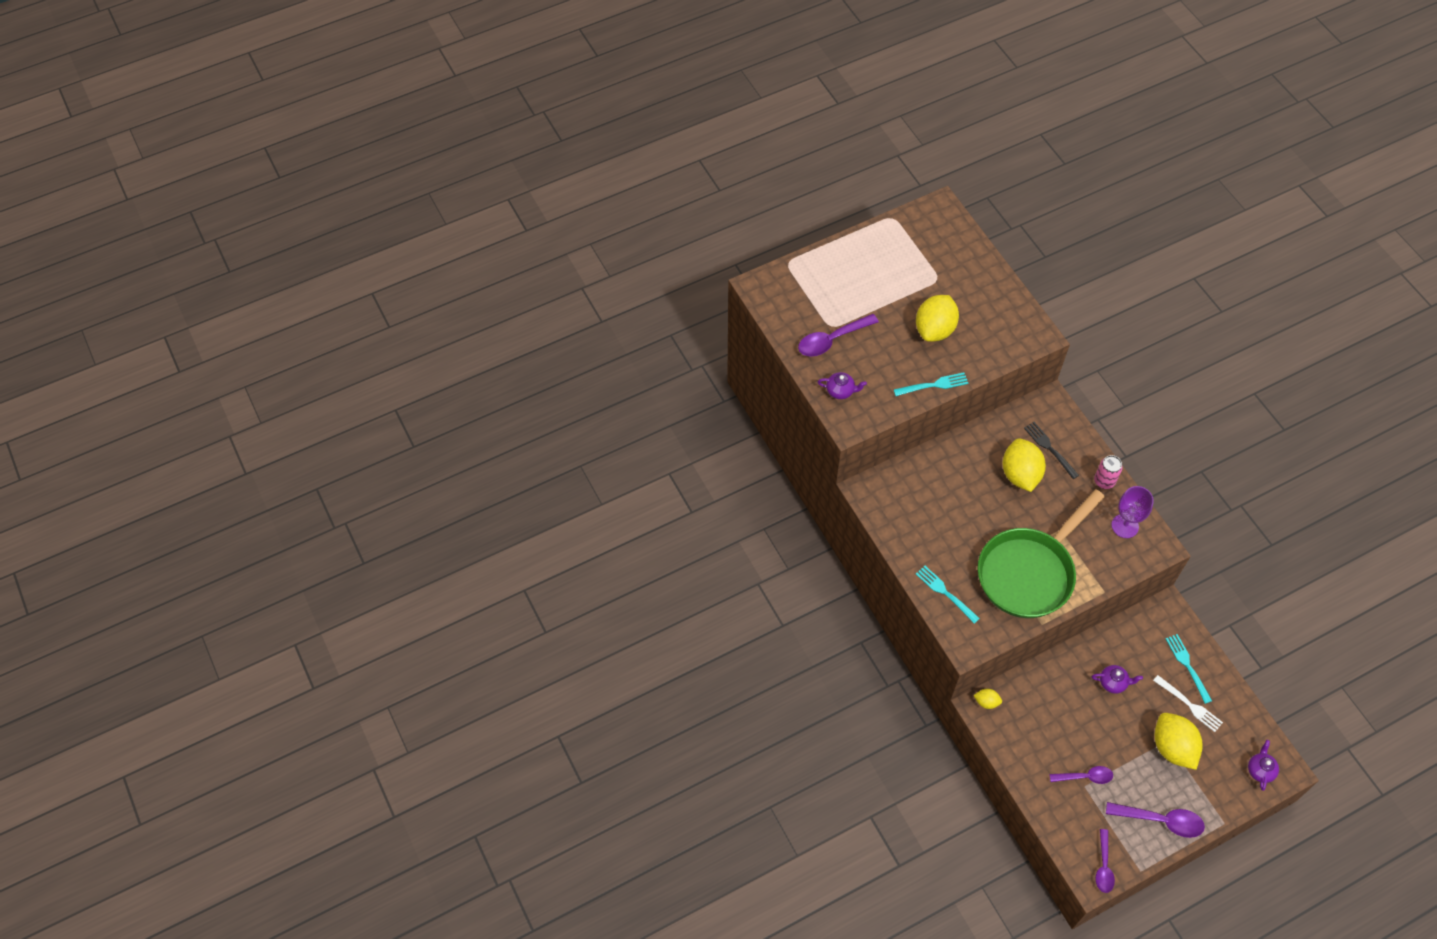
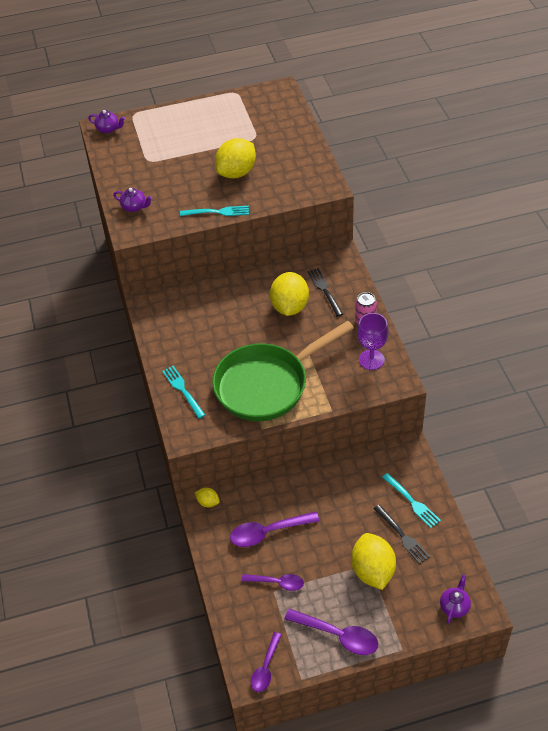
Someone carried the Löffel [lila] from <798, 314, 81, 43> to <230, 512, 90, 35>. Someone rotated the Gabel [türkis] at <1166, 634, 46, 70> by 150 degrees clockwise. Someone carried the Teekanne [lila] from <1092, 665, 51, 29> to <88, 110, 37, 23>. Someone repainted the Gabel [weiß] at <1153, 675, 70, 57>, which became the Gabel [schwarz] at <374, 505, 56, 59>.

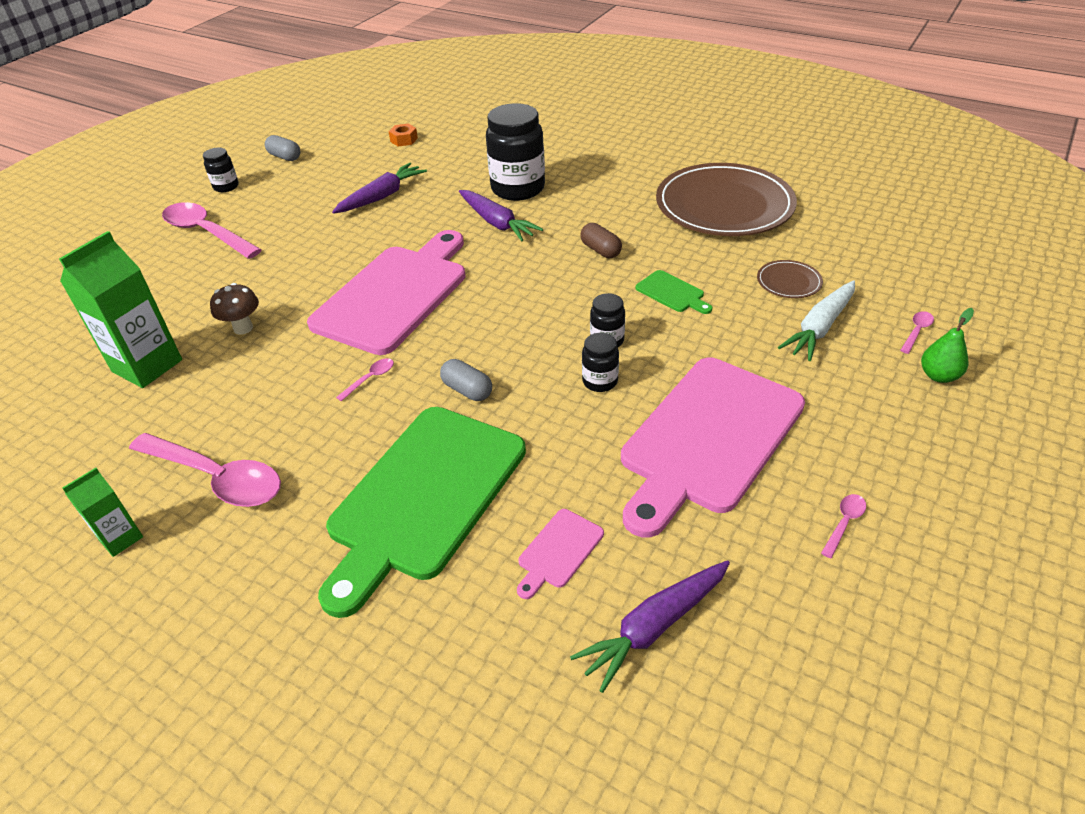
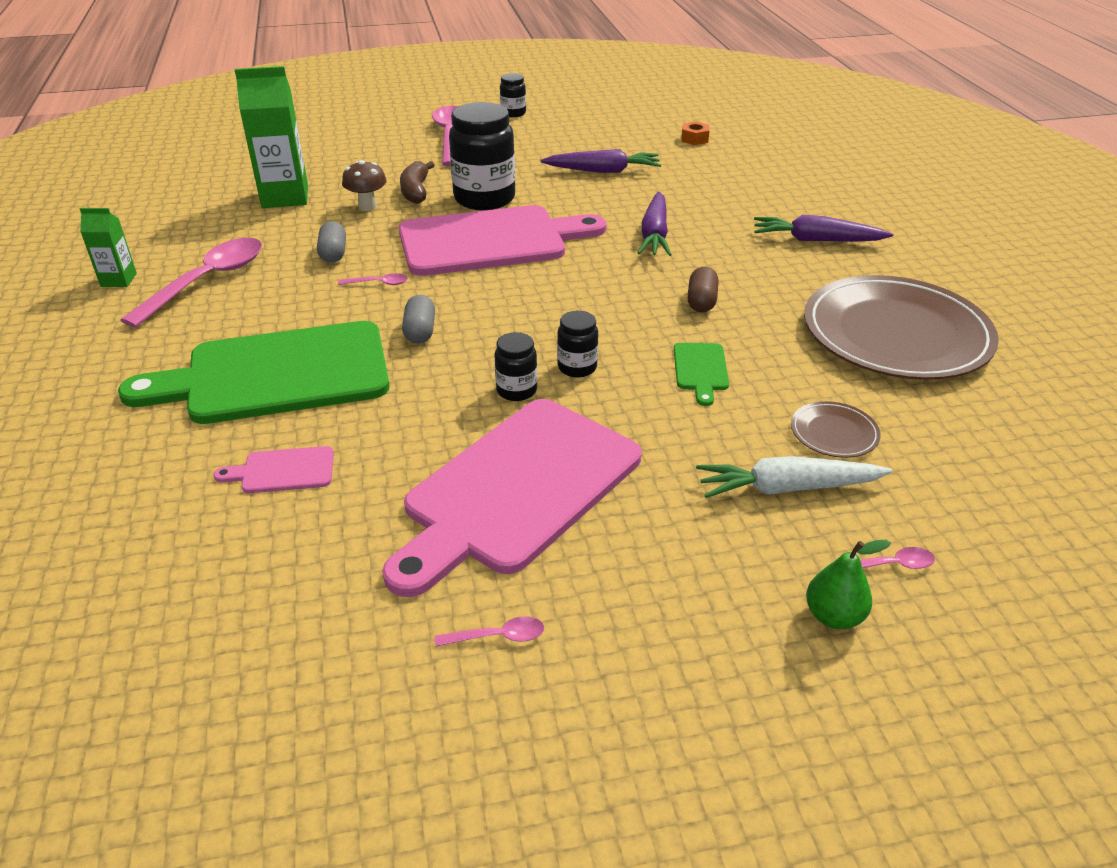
Someone carried the Einmachglas [schwarz] from <486, 103, 59, 98> to <449, 102, 66, 108>. Someone carried the Kapsel [grau] from <265, 135, 35, 26> to <317, 221, 29, 42>. Someone rotated the Schneidebrett [rosa] at <621, 358, 184, 180> by 45 degrees counterclockwise. Someone rotated the Löffel [rosa] at <129, 433, 152, 74> by 135 degrees counterclockwise. Someone carried the Karotte [lila] from <570, 560, 160, 133> to <754, 215, 139, 27>. Someone put down the Banane [braun] at <400, 161, 34, 43>.

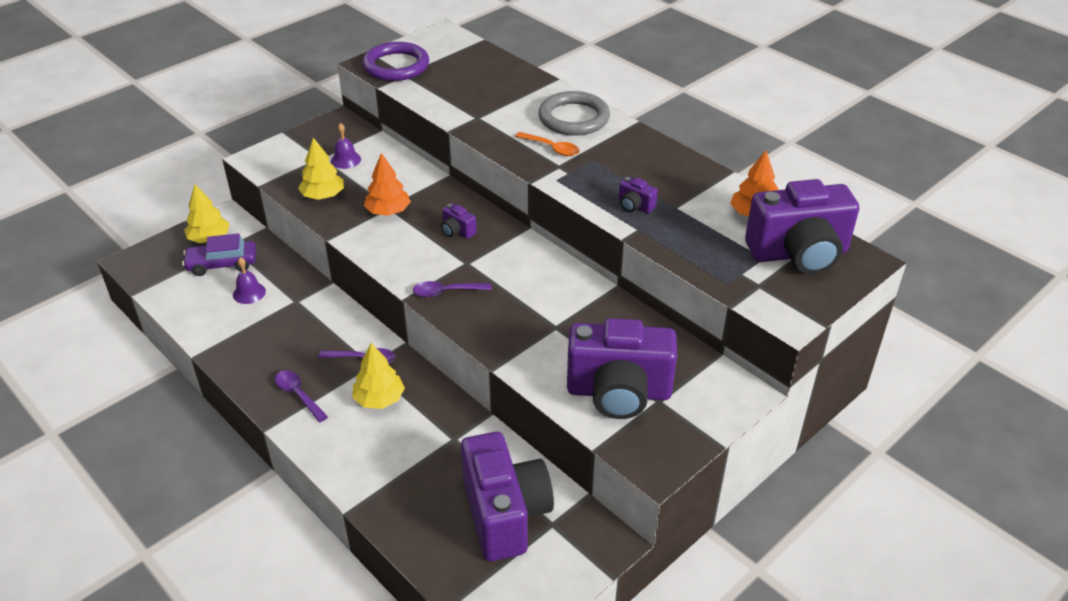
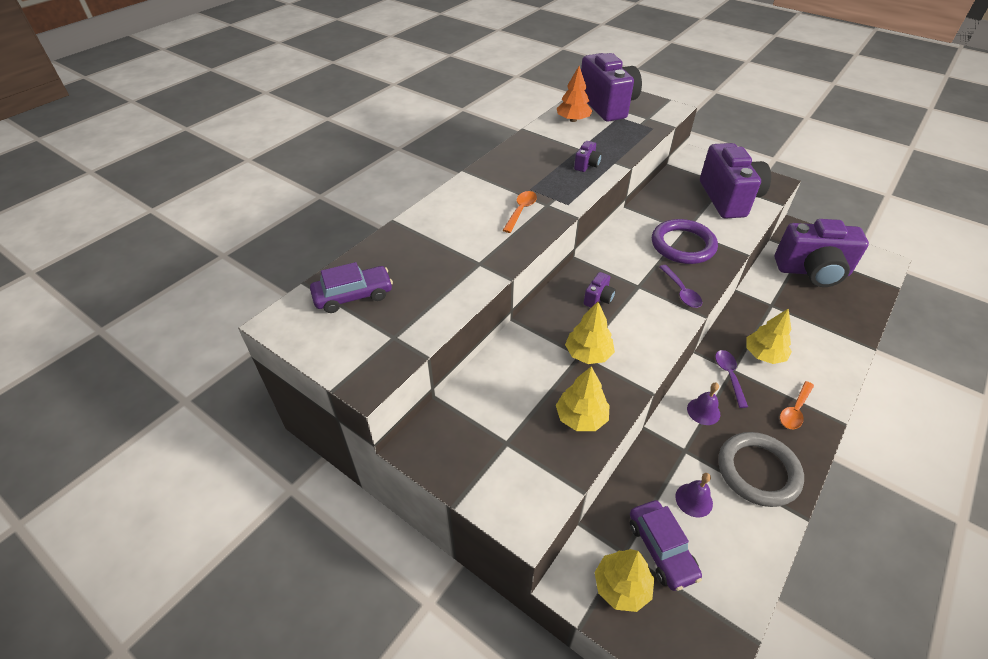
Someone carried the Ring [lila] from <362, 42, 67, 39> to <652, 219, 66, 45>. Someone carried the Ring [grau] from <538, 91, 72, 45> to <718, 432, 86, 75>. Someone carried the Glocke [lila] from <331, 123, 30, 46> to <687, 383, 33, 42>. Someone repainted the Baum [orange] at <364, 153, 47, 63>, which became the Baum [gelb] at <565, 302, 50, 62>. Someone repainted the Löffel [lila] at <275, 370, 53, 52>, which became the Löffel [orange] at <780, 381, 34, 48>. Someone rotated the Kamera [lila] at <461, 432, 93, 129> by 150 degrees counterclockwise. Someone put down the Auto [lila] at <310, 262, 83, 51>.

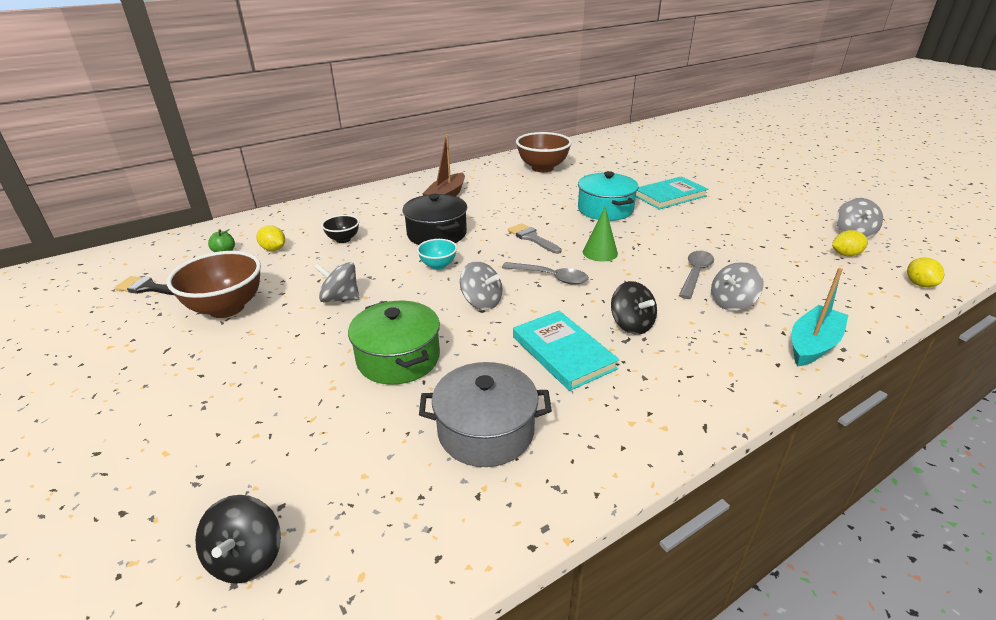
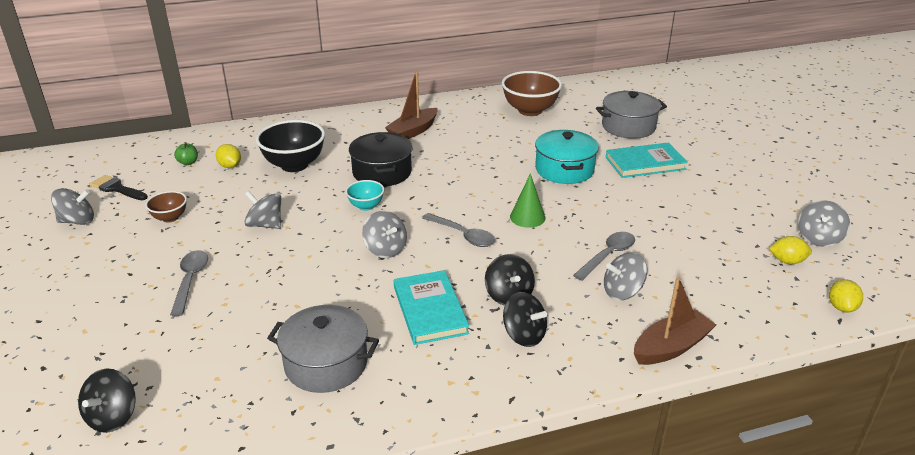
Someone scaled the Schüssel [schwarz] at <321, 215, 38, 28> by 1.90. Someone took away the Pinsel [grau] at <508, 223, 53, 31>. Someone scaled the Schüssel [braun] at <167, 251, 94, 67> by 0.53. Someone repainted the Boot [türkis] at <792, 268, 56, 99>, which became the Boot [braun] at <634, 277, 82, 88>. Someone took away the Kochtopf [grün] at <348, 301, 92, 84>. Someone put down the Kochtopf [grau] at <596, 91, 71, 48>. Someone put down the Kreisel [grau] at <51, 188, 43, 37>. Someone put down the Löffel [grau] at <170, 250, 38, 66>. Someone put down the Kreisel [schwarz] at <503, 292, 44, 55>.

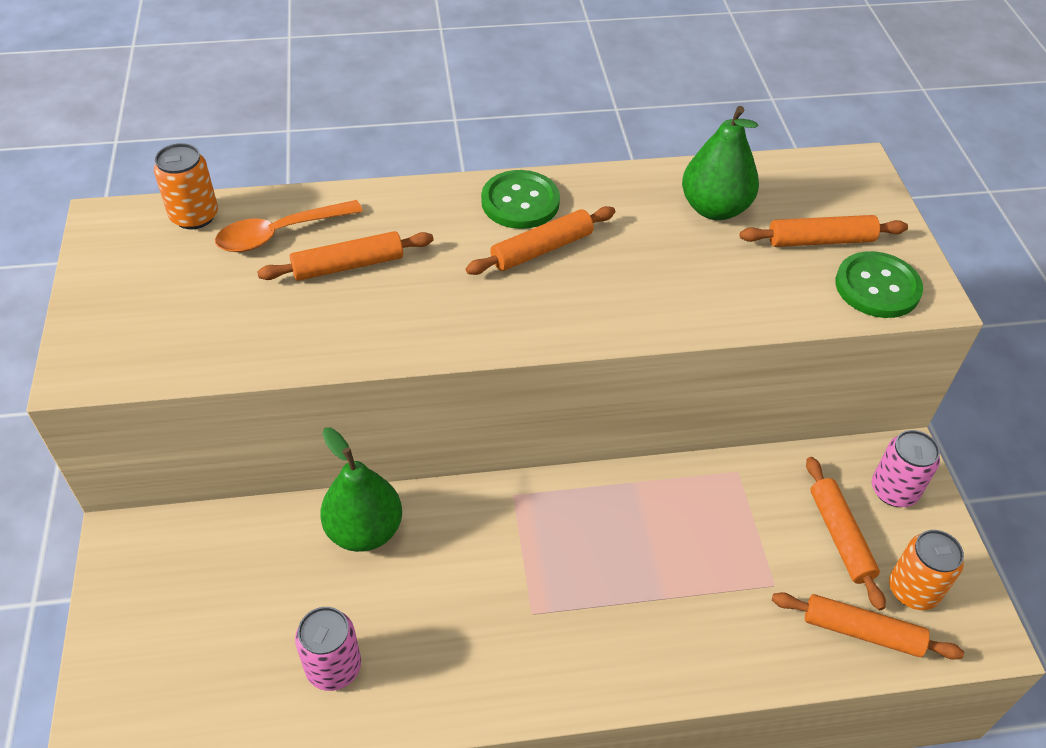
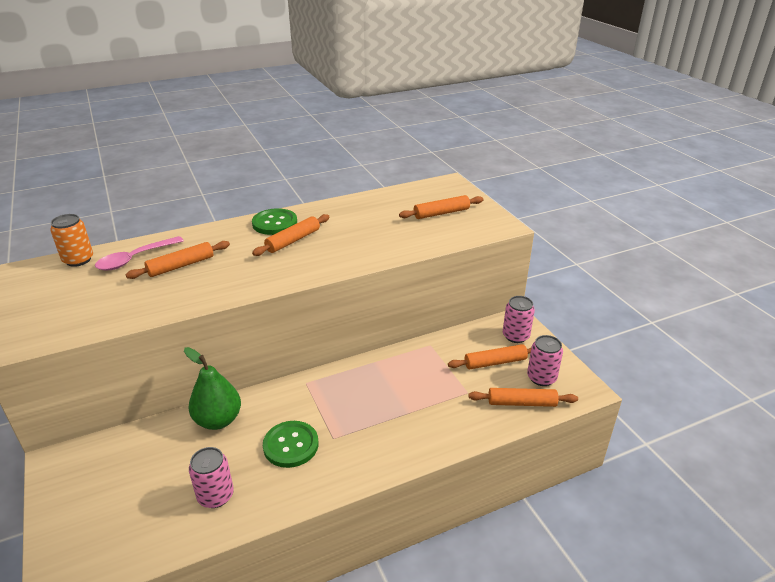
Someone took away the Birne [grün] at <682, 106, 77, 114>. Someone repainted the Löffel [orange] at <215, 200, 148, 52>, which became the Löffel [rosa] at <95, 236, 89, 34>. Someone carried the Knopf [grün] from <835, 251, 88, 67> to <263, 421, 56, 47>. Someone rotated the Nudelholz [orange] at <806, 457, 80, 153> by 75 degrees counterclockwise. Someone repainted the Dose [orange] at <889, 530, 75, 80>, which became the Dose [rosa] at <527, 335, 36, 51>.

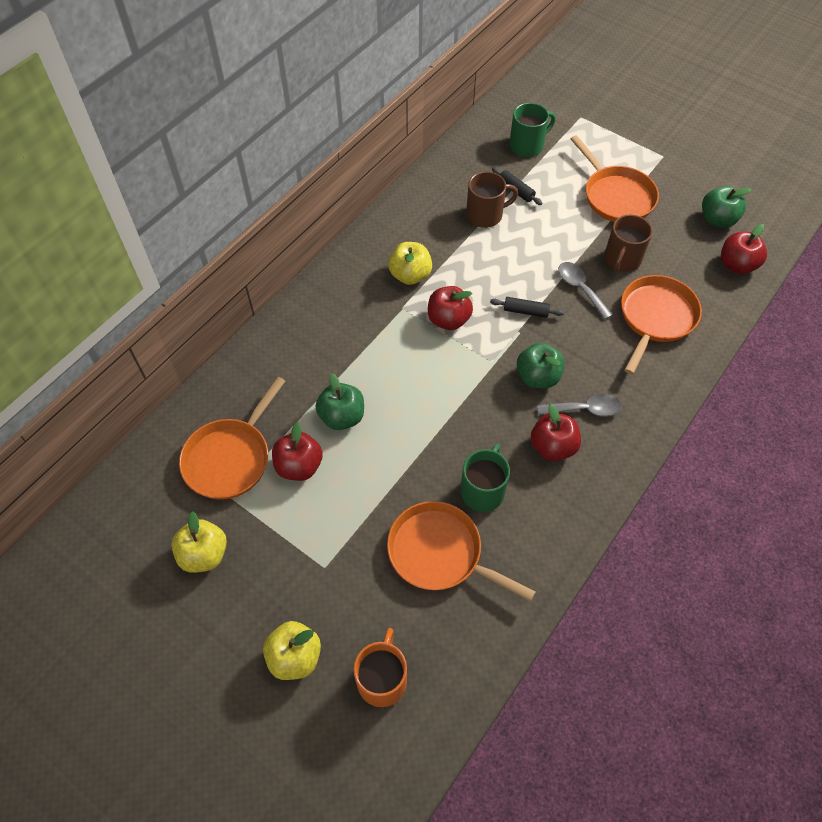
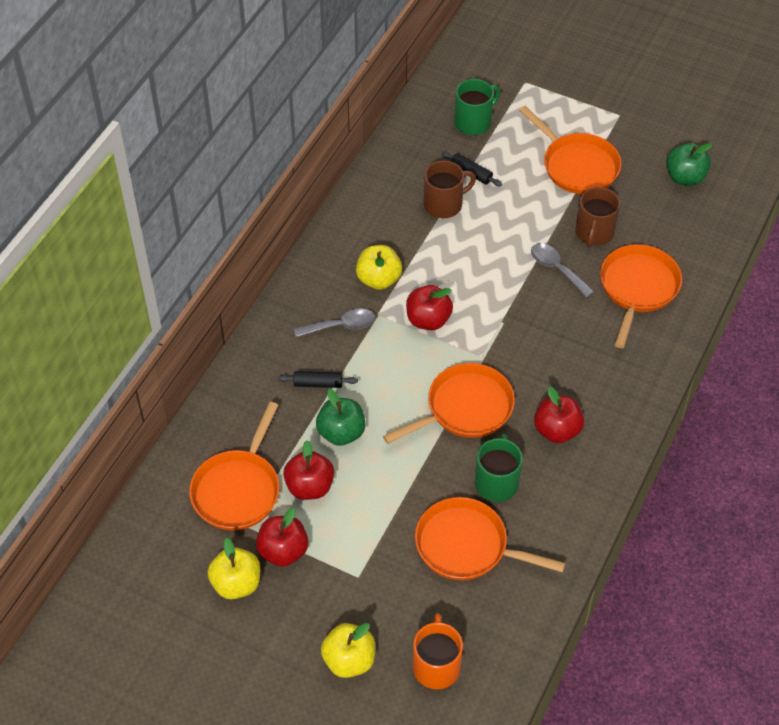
Someone carried the Apfel [rot] from <721, 224, 46, 50> to <256, 508, 53, 59>. Someone carried the Nudelholz [schwarz] from <490, 297, 74, 21> to <278, 371, 80, 17>. Someone took away the Apfel [grün] at <517, 343, 47, 45>. Someone carried the Löffel [grau] from <537, 394, 85, 22> to <294, 308, 81, 29>. Someone put down the Pfanne [orange] at <383, 363, 132, 81>.

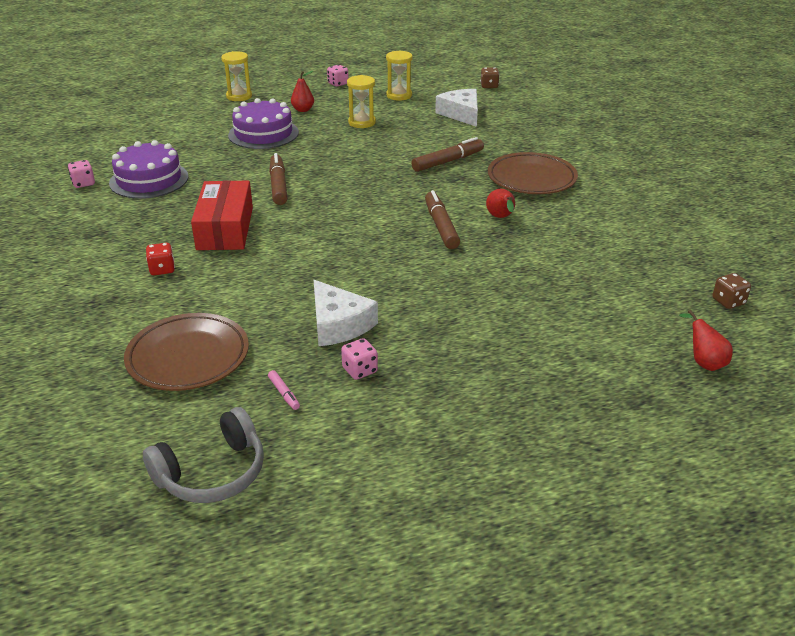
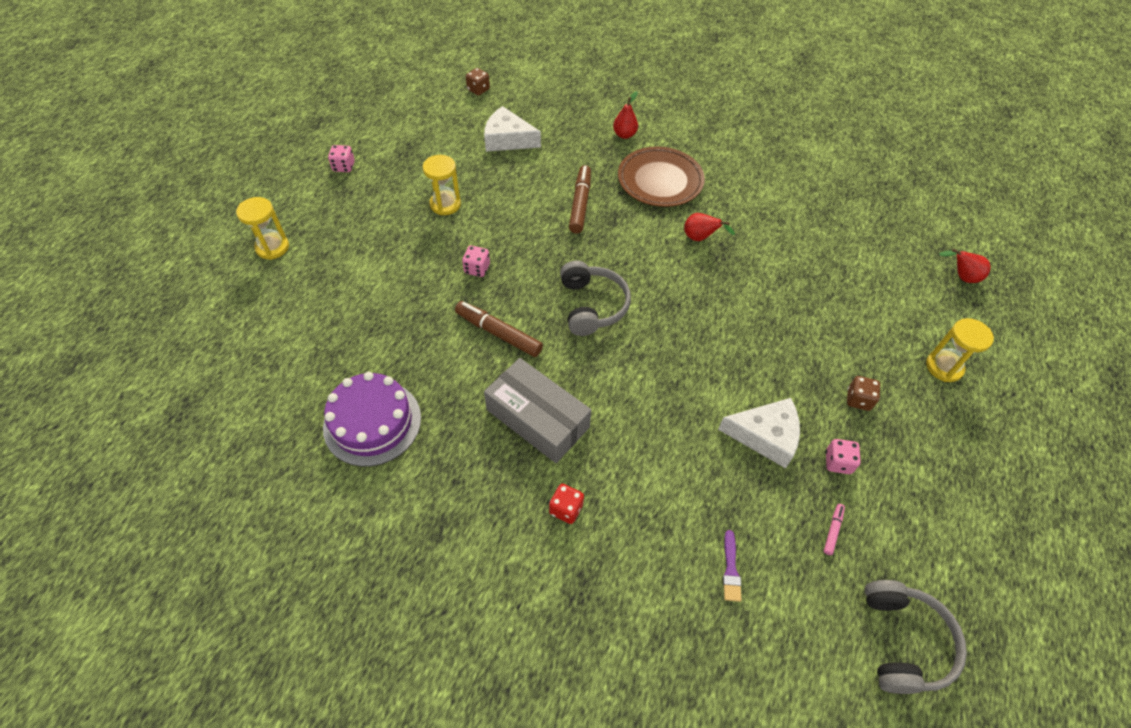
Someone carried the Sanduhr [gelb] from <386, 50, 27, 51> to <926, 318, 68, 64>. Someone carried the Birne [rot] from <291, 71, 23, 41> to <613, 91, 25, 48>. Someone took away the Kuchen [lila] at <228, 98, 71, 51>. Someone carried the Spielwürfel [rosa] from <68, 160, 27, 28> to <462, 246, 28, 31>. Someone repainted the Schachtel [rot] at <191, 180, 62, 70>, which became the Schachtel [grau] at <484, 358, 108, 105>. Someone took away the Filzstift [braun] at <425, 190, 35, 59>. Someone carried the Spielwürfel [braun] from <712, 273, 39, 36> to <847, 376, 33, 35>. Someone swapped the Teller [braun] at <124, 313, 125, 78> for the Pinsel [lila] at <723, 530, 18, 72>. Someone rotated the Filzstift [rosa] at <268, 370, 32, 40> by 75 degrees counterclockwise. Someone put down the Kopfhörer [grau] at <560, 261, 71, 75>.

